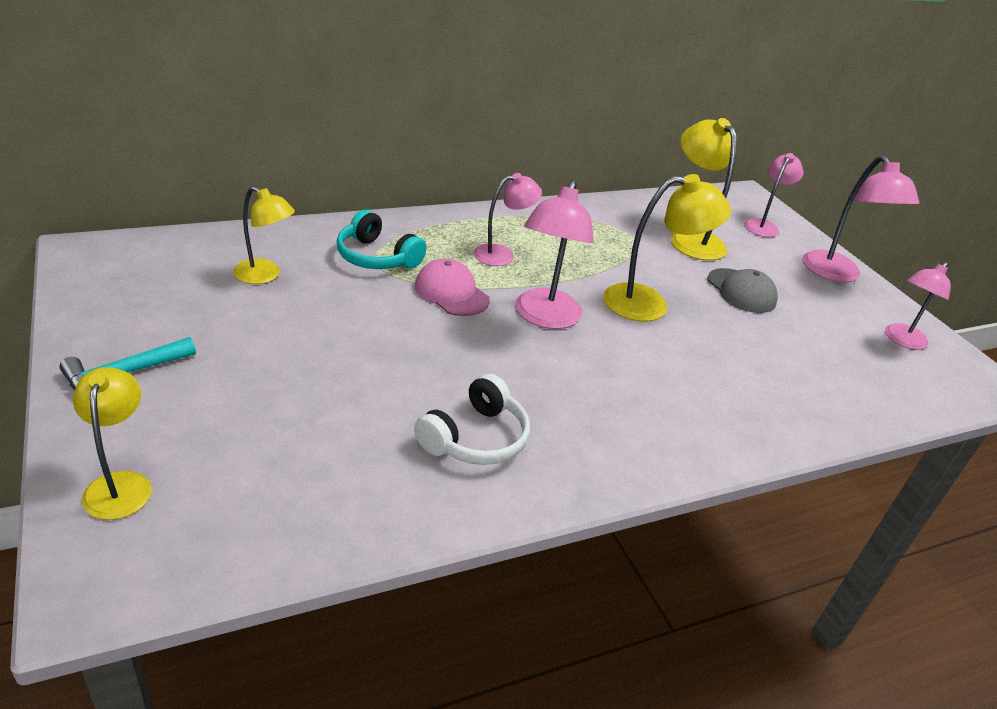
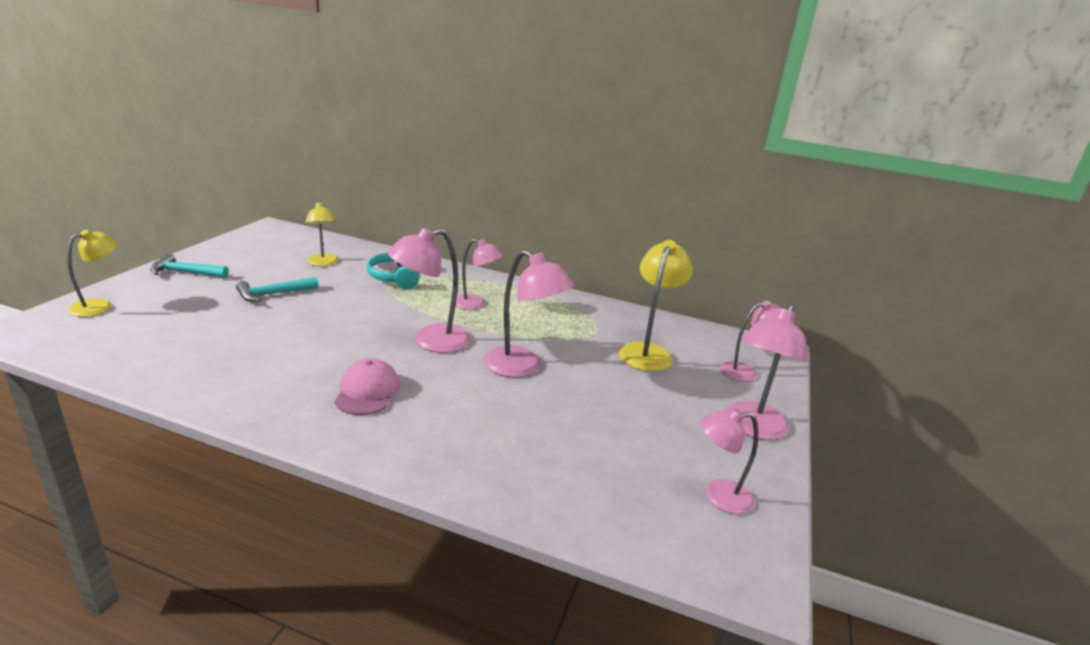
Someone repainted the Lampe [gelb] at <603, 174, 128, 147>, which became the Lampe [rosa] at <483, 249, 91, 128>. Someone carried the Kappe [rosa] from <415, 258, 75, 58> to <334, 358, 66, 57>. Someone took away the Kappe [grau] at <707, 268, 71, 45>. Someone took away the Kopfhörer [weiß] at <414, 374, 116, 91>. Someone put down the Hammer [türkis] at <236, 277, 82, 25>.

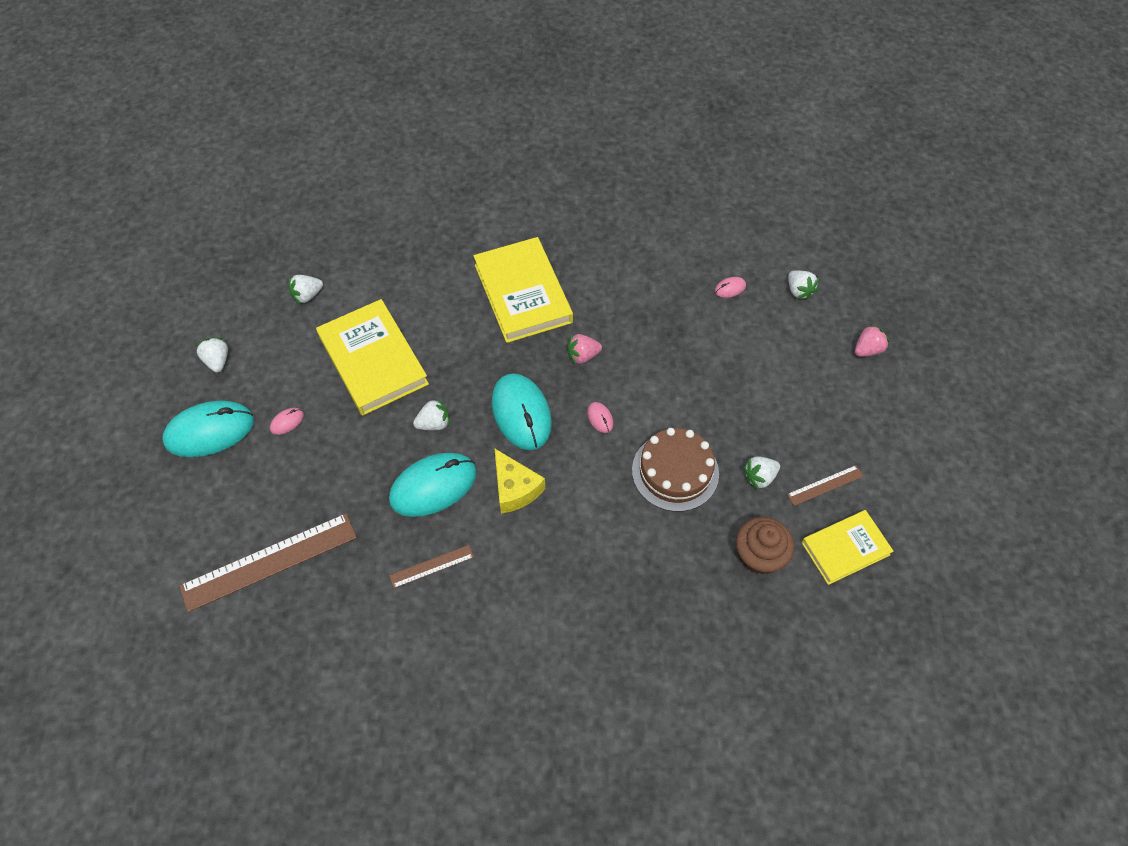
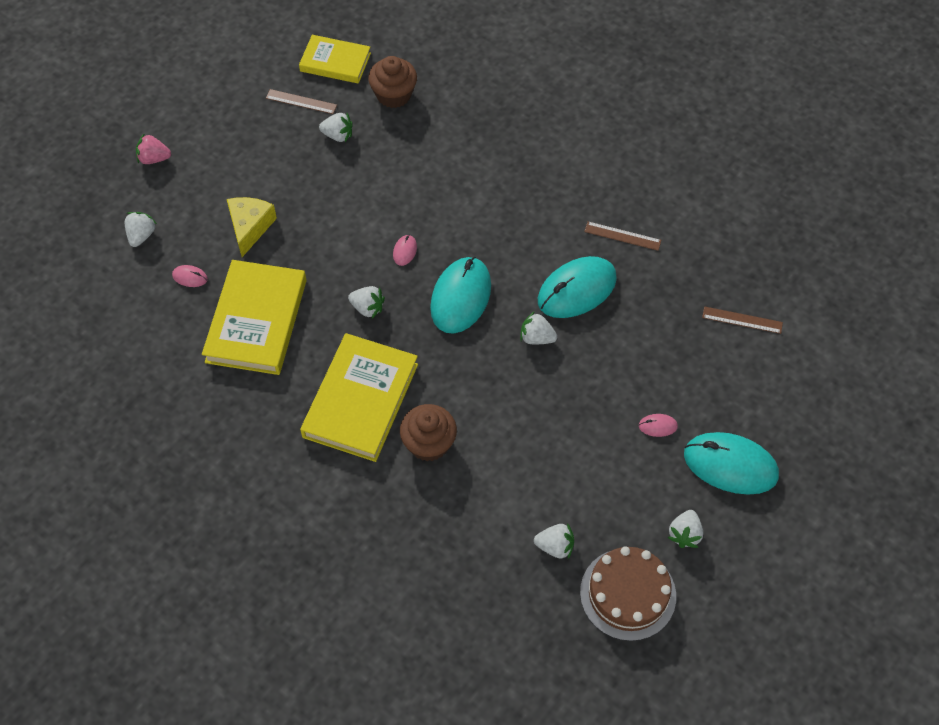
Someone carried the Buch [gelb] from <316, 299, 113, 117> to <202, 260, 105, 115>. Someone repainted the Erdbeere [rosa] at <567, 334, 35, 31>, which became the Erdbeere [weiß] at <348, 286, 37, 33>. Someone carried the Kuchen [braun] from <632, 428, 87, 84> to <580, 547, 96, 94>. Someone carried the Käse [gelb] from <494, 448, 51, 66> to <227, 197, 50, 60>. Someone rotated the Computermaus [türkis] at <389, 453, 88, 64> by 45 degrees counterclockwise. Someone scaled the Lineal [braun] at <179, 513, 178, 99> by 0.48. Someone put down the Muffin [braun] at <400, 404, 57, 57>.

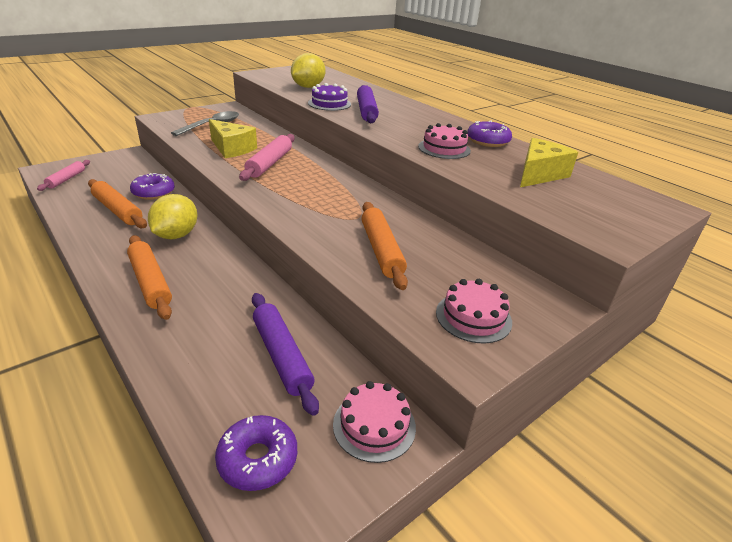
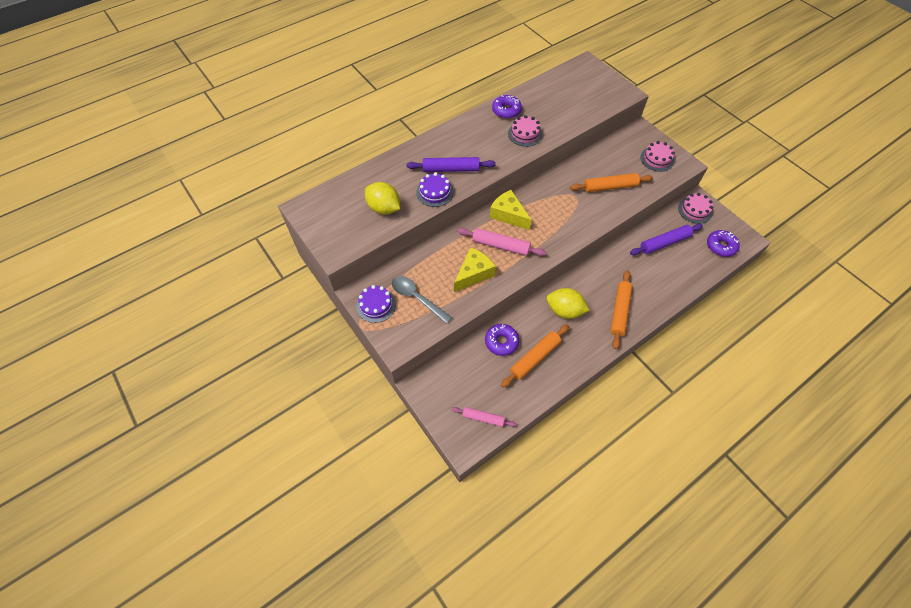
Someone carried the Käse [gelb] from <520, 138, 58, 49> to <490, 190, 41, 40>. Someone rotated the Nudelholz [orange] at <127, 235, 45, 85> by 45 degrees counterclockwise. Someone put down the Kuchen [lila] at <356, 285, 40, 38>.

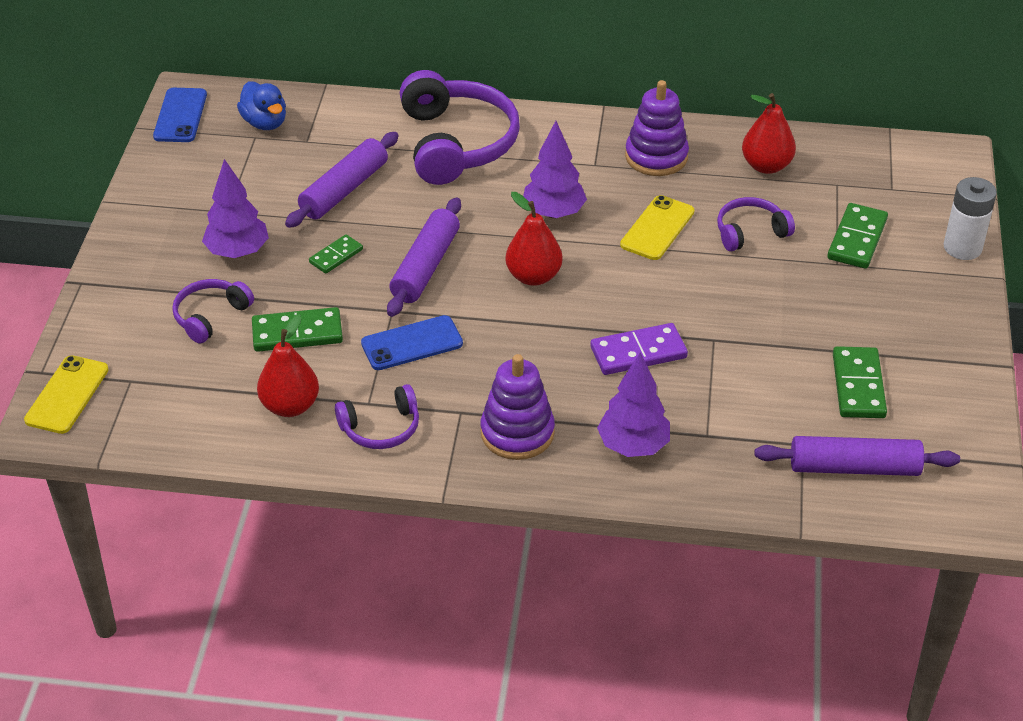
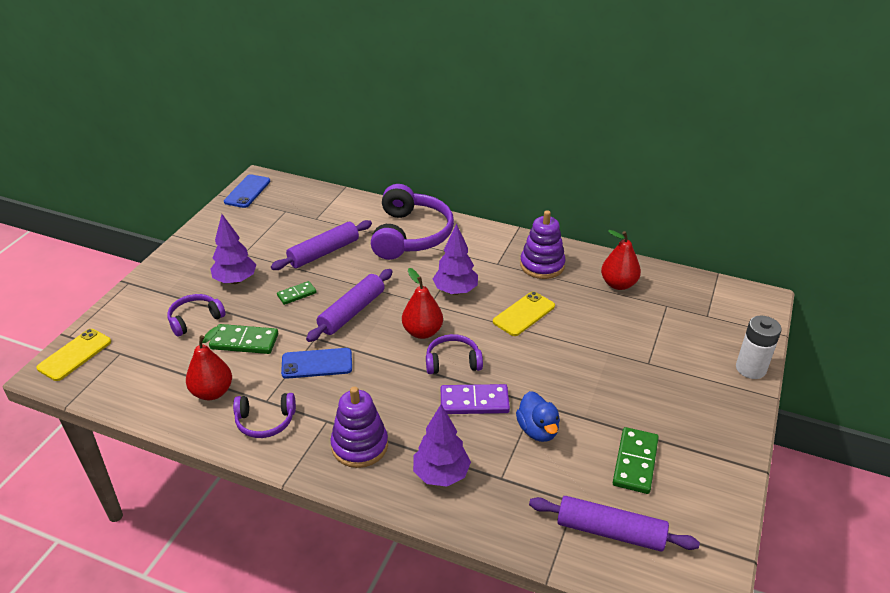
Someone carried the Ente [blau] from <237, 81, 49, 49> to <516, 391, 44, 51>. Someone carried the Kopfhörer [lila] from <717, 197, 78, 54> to <426, 334, 57, 40>. Someone took away the Dominostein [grün] at <827, 203, 61, 66>.

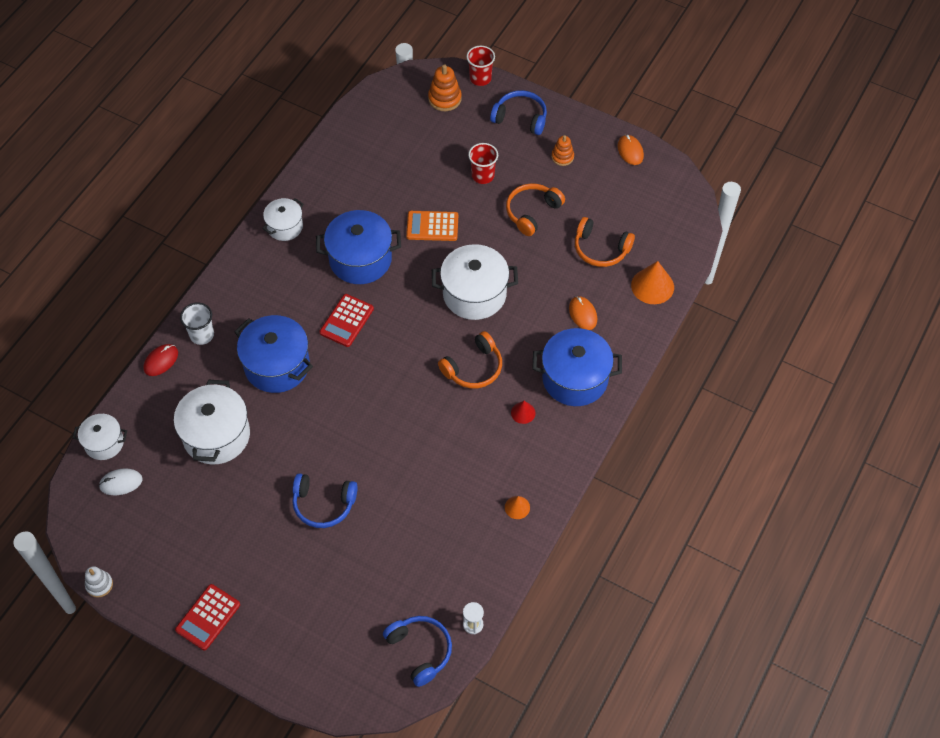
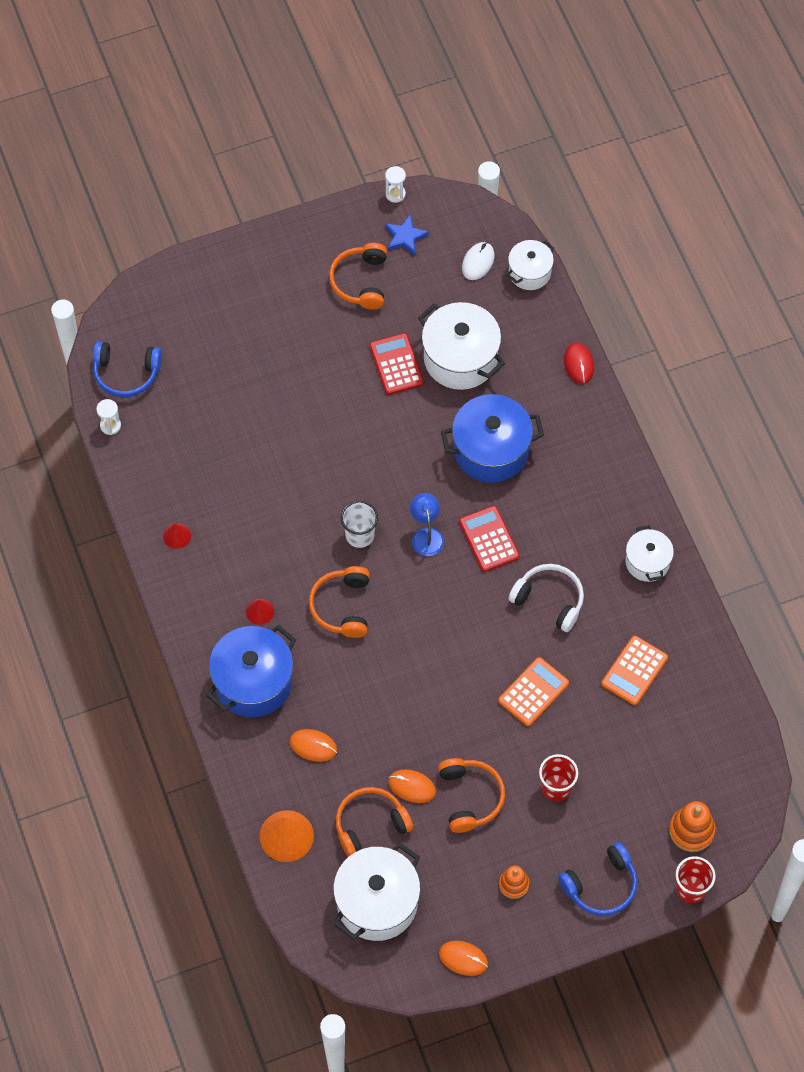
Someone swapped the Kochtopf [blau] at <316, 210, 85, 74> for the Kopfhörer [weiß] at <509, 564, 75, 68>. Someone carried the Kochtopf [weiß] from <432, 244, 86, 76> to <333, 842, 88, 99>. Someone carried the Becher [weiß] from <180, 302, 34, 43> to <341, 501, 37, 47>. Someone took away the Kopfhörer [blau] at <292, 473, 66, 55>. Someone repainted the Kegel [orange] at <505, 496, 25, 23>, which became the Kegel [rot] at <163, 523, 28, 26>. Someone swapped the Stapelspielzeug [weiß] at <85, 566, 28, 32> for the Sanduhr [weiß] at <385, 166, 21, 37>. Someone carried the Taschenrechner [rot] from <175, 584, 65, 66> to <370, 333, 54, 62>. Someone put down the Stern [blau] at <385, 214, 44, 41>. Someone put down the Kopfhörer [orange] at <329, 243, 58, 67>. Someone put down the Lampe [blau] at <410, 493, 34, 63>. Someone put down the Taschenrechner [orange] at <601, 636, 67, 69>. Someone put down the Computermaus [orange] at <388, 769, 48, 34>.

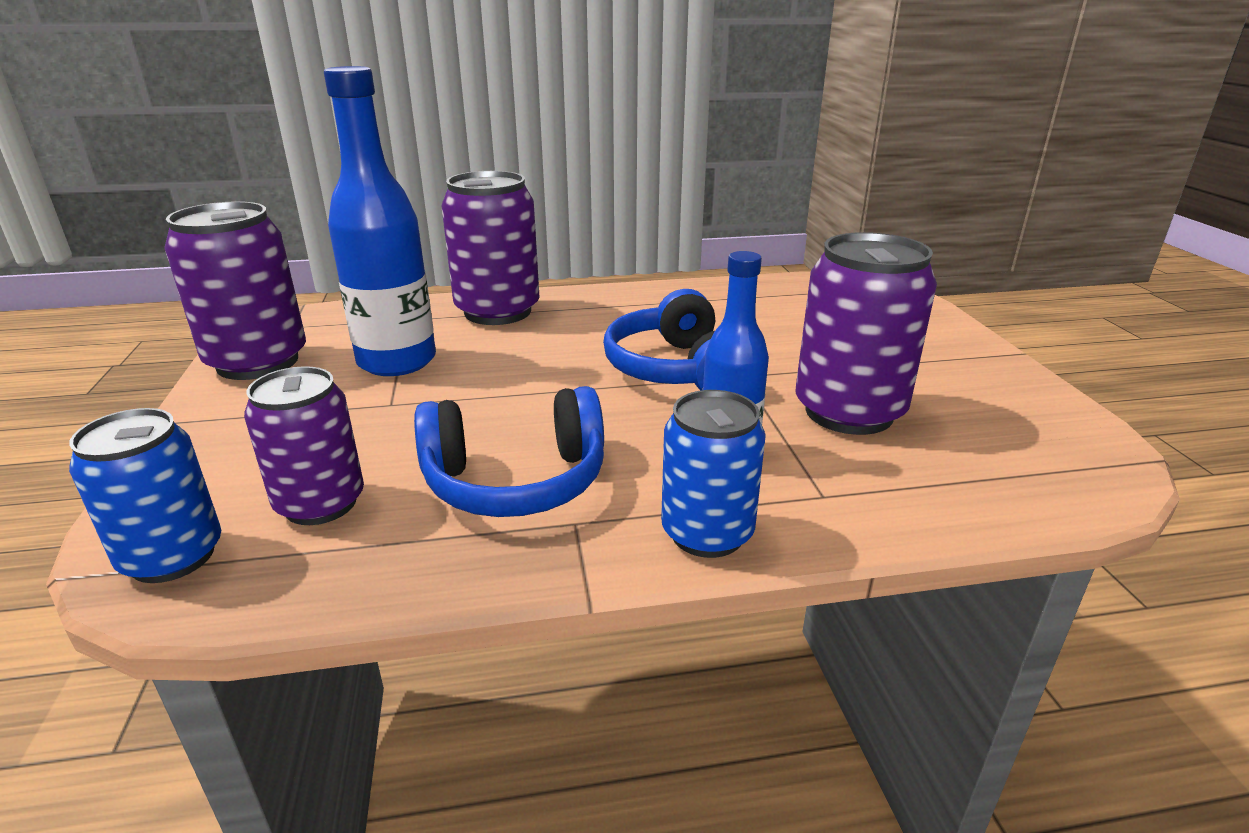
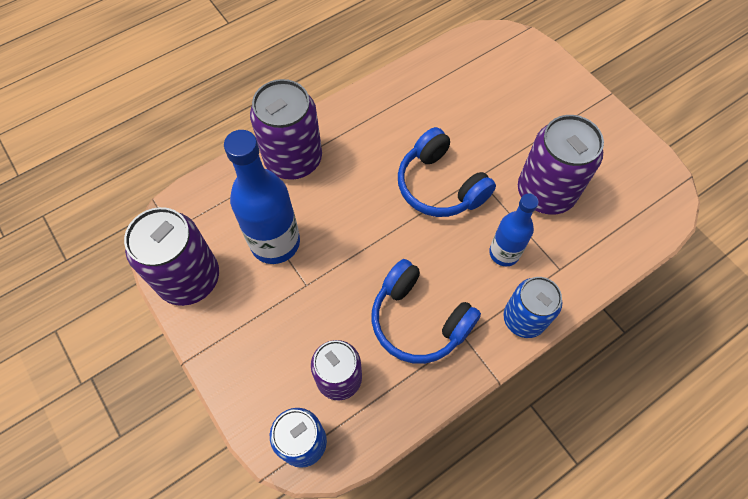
Someone rotated the Kopfhörer [blau] at <414, 386, 190, 131> by 75 degrees clockwise.

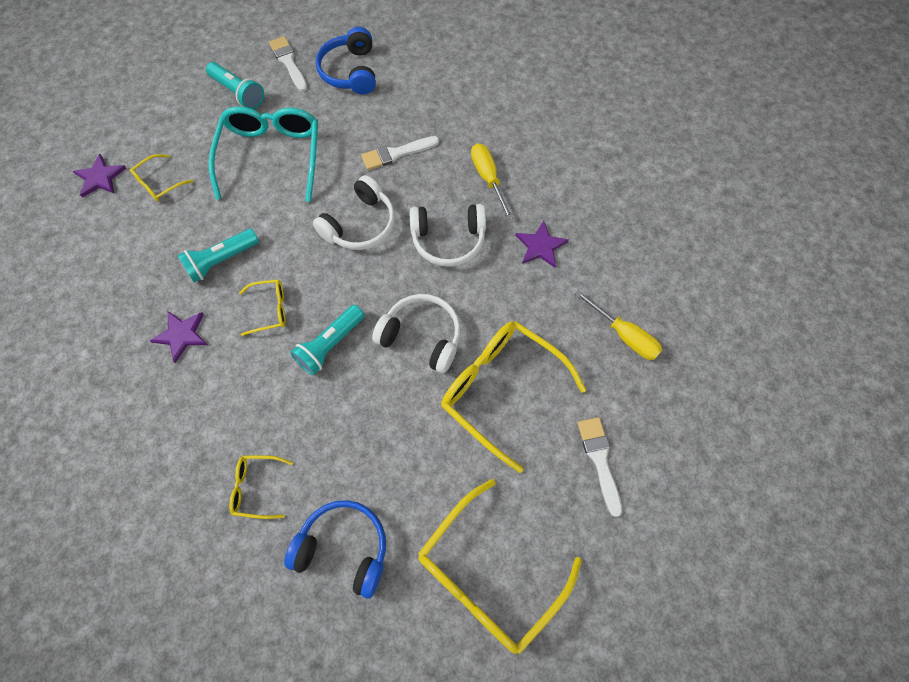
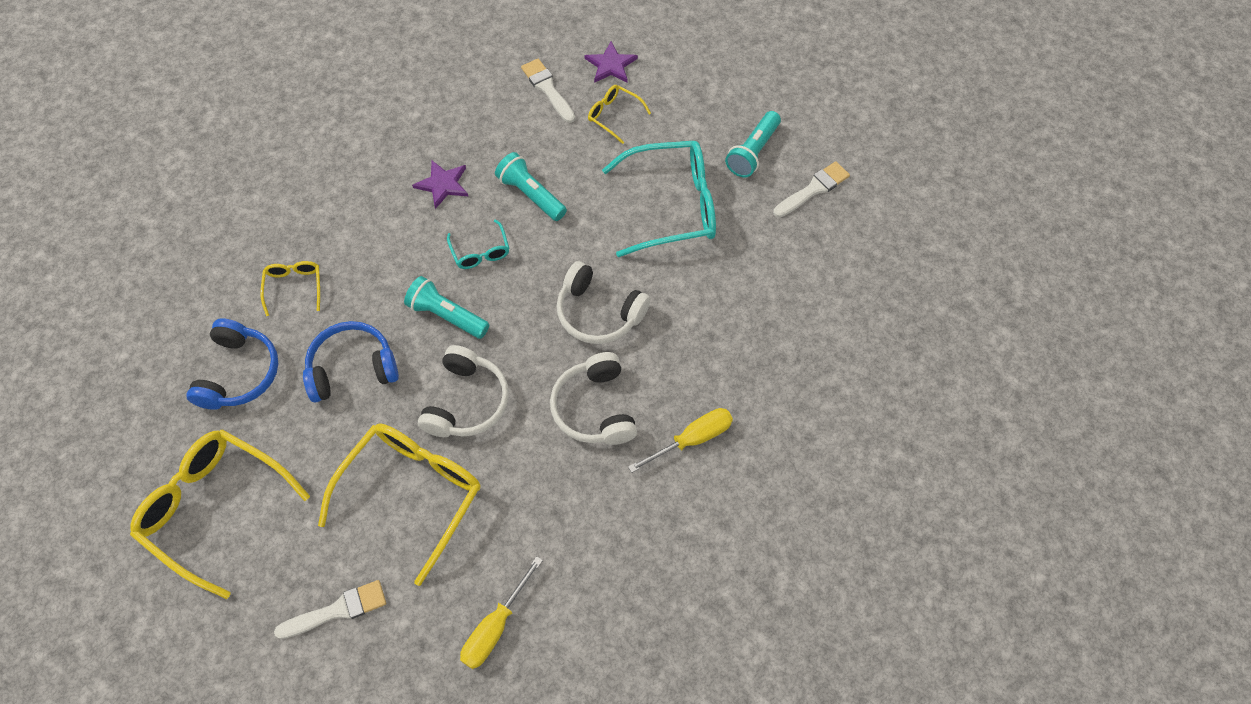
Someone carried the Kopfhörer [blau] from <315, 27, 61, 67> to <303, 321, 96, 82>. Someone carried the Pinsel [weiß] from <361, 136, 78, 34> to <521, 59, 54, 64>. Someone took away the Stern [lila] at <515, 221, 54, 47>. Someone repainted the Brille [gelb] at <239, 279, 47, 57>, which became the Brille [türkis] at <447, 219, 62, 50>.

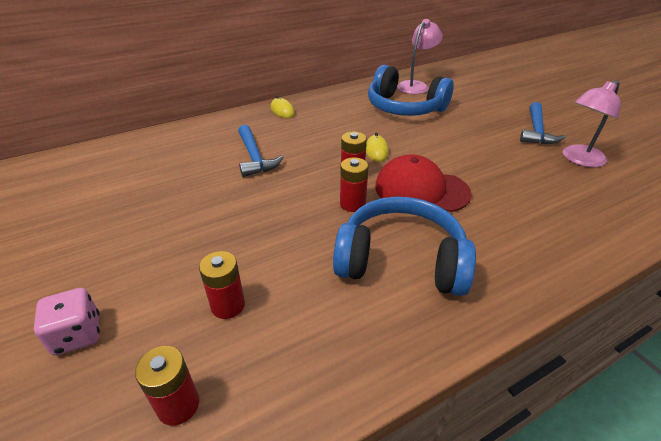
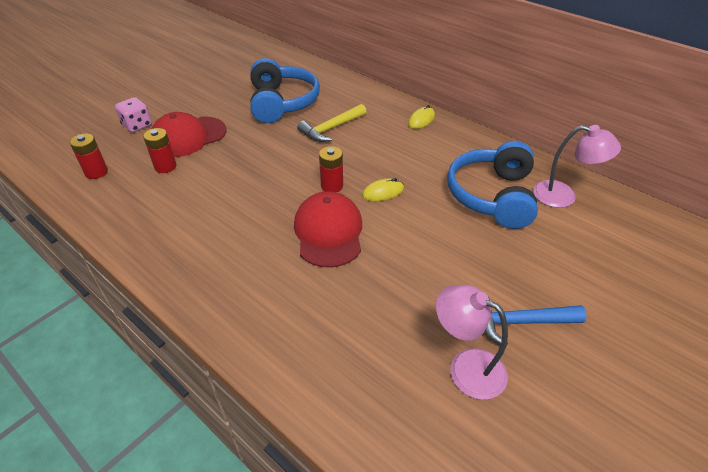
Someone repainted the Hammer [blau] at <238, 125, 46, 52>, which became the Hammer [gelb] at <297, 104, 70, 38>. Someone took away the Batterie [rot] at <340, 157, 28, 55>. Someone carried the Kopfhörer [blau] from <333, 197, 143, 99> to <250, 58, 70, 65>. Someone put down the Kappe [rot] at <151, 112, 75, 45>.

